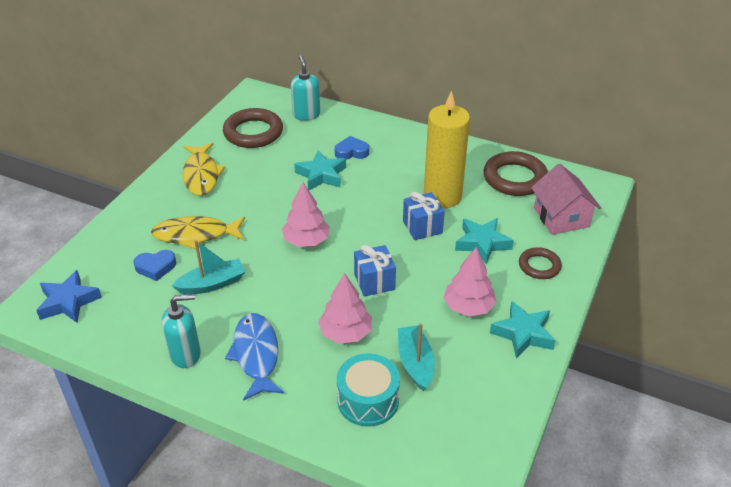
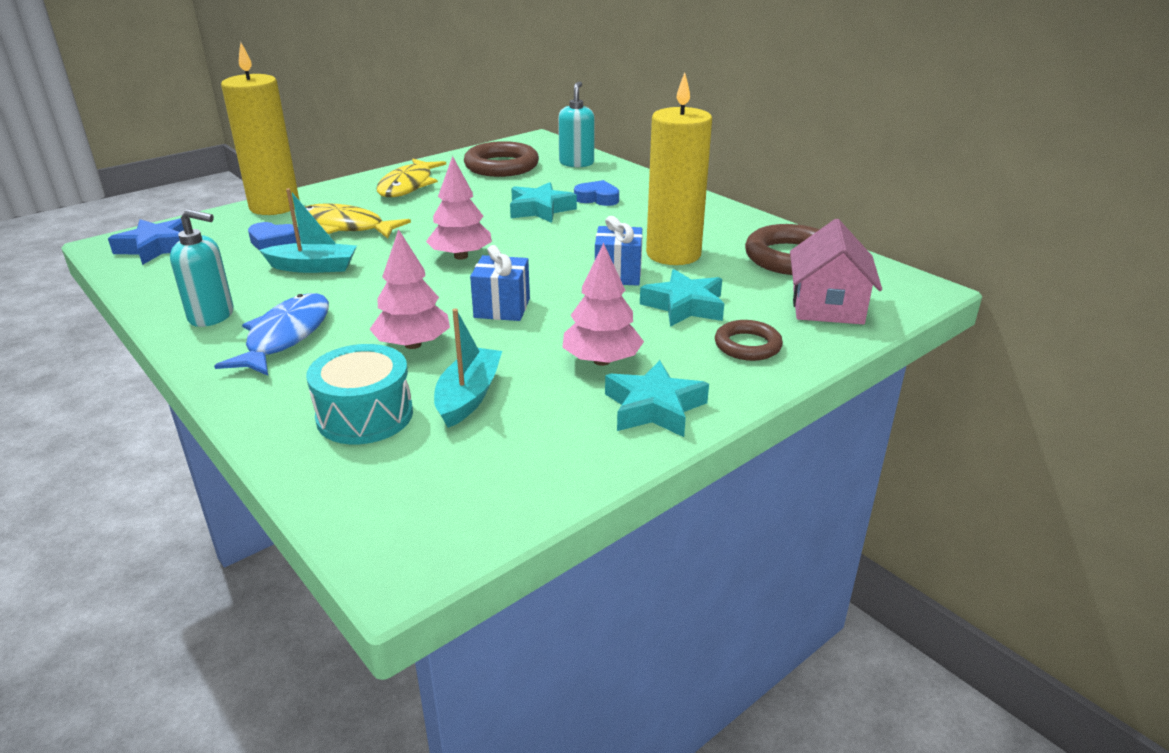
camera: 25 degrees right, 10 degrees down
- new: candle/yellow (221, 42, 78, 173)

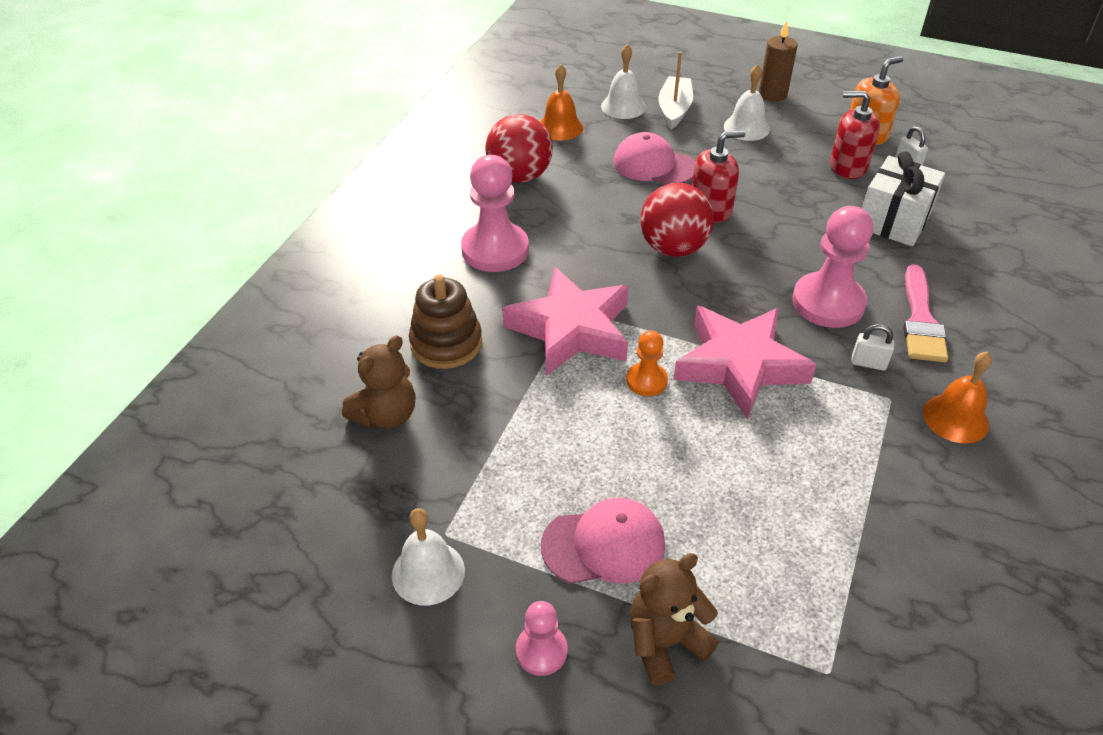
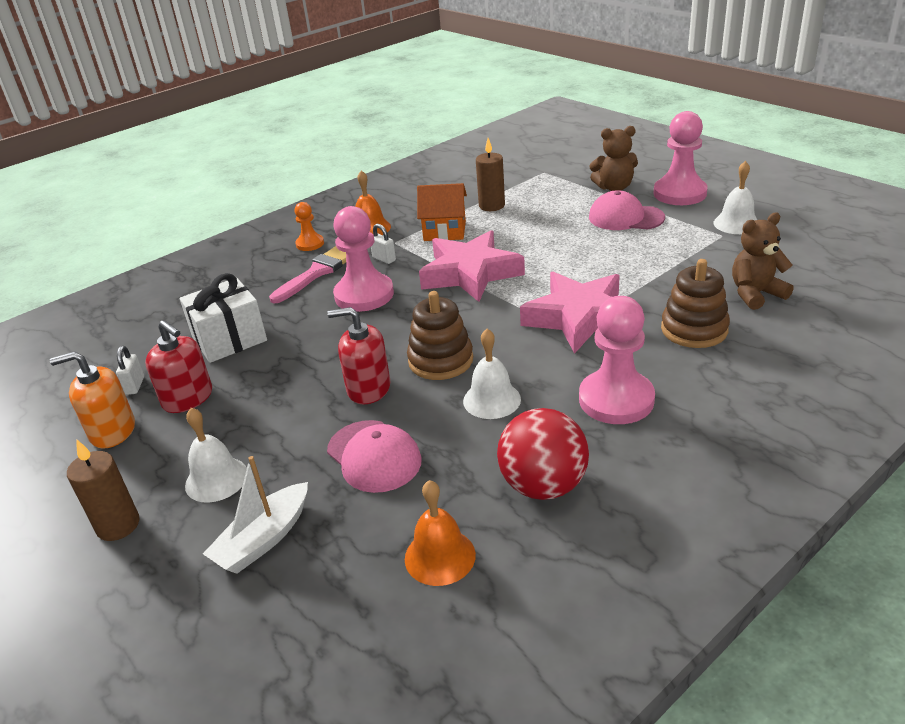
camera: 150 degrees left, 10 degrees down
- scaled: pawn/pink (516, 601, 51, 75) = (653, 111, 55, 94) x1.89
- shifted: bell/white (601, 44, 45, 75) to (463, 329, 58, 90)
- shifted: pawn/orange (626, 330, 42, 66) to (295, 202, 29, 49)
- swapped: ball/red (640, 183, 74, 74) to stacking toy/brown (407, 291, 66, 89)
- new: house/orange (417, 183, 50, 58)
- new: candle/brown (476, 138, 29, 73)

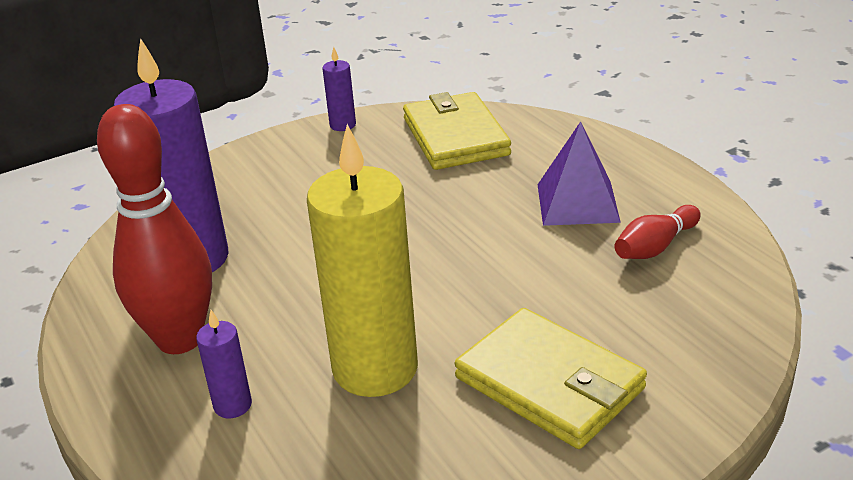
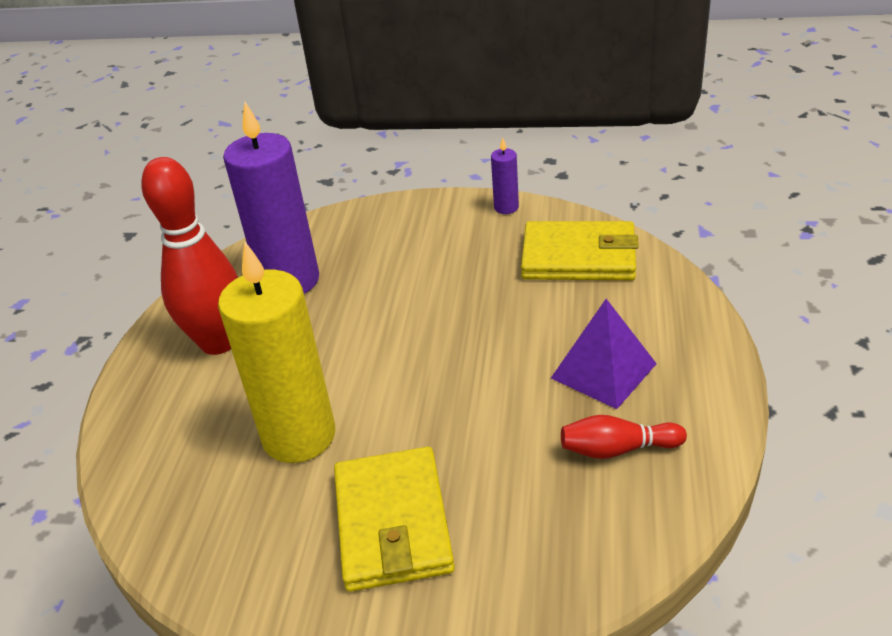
camera: 40 degrees right, 5 degrees up
- gone: candle/purple (196, 310, 56, 108)
- rotated: wallet/yellow (403, 92, 108, 78) = (521, 221, 118, 59) 75 degrees clockwise

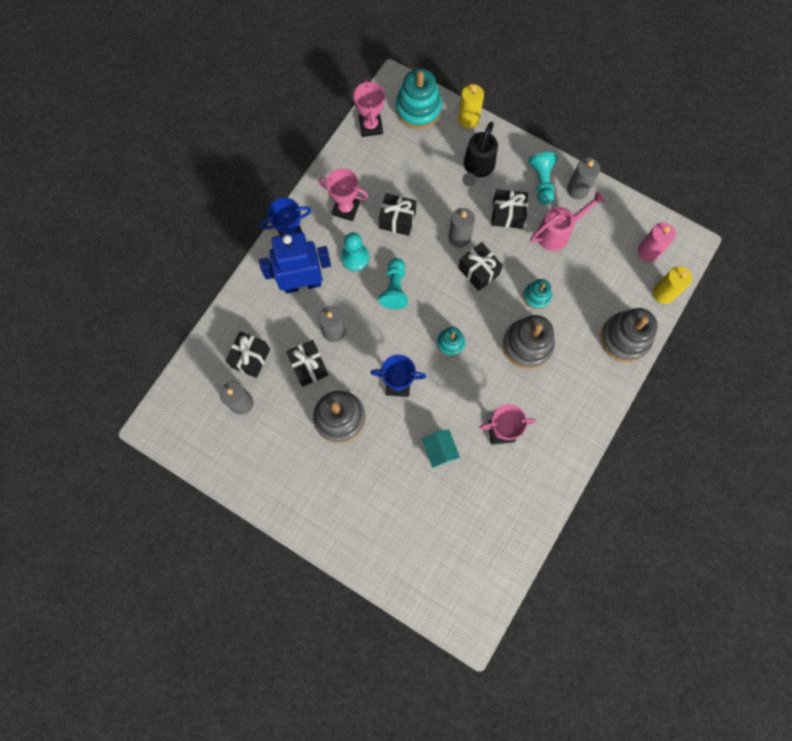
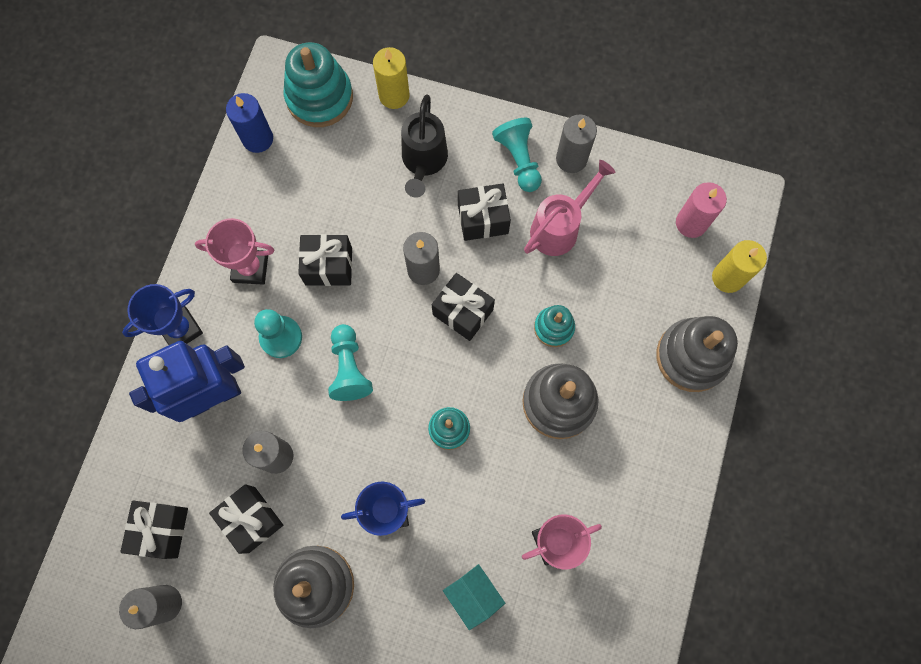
camera: 15 degrees left, 0 degrees up
- swapped: trophy/pink (354, 79, 31, 58) to candle/blue (226, 93, 47, 60)

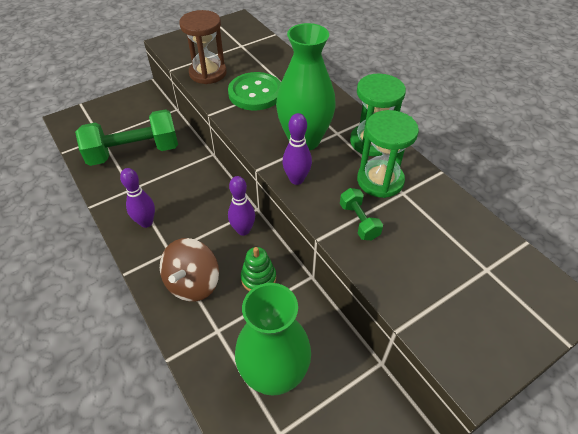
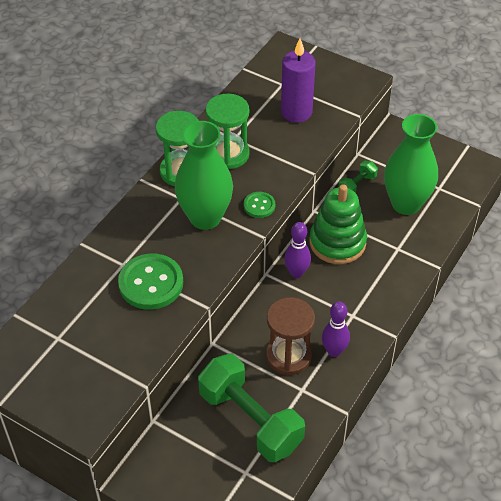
camera: 115 degrees left, 0 degrees up
- gone: spinning top/brown (160, 238, 59, 64)
- shifted: hourglass/brown (179, 10, 48, 74) to (266, 297, 49, 78)
- scaled: stacking toy/green (241, 247, 35, 44) = (310, 184, 57, 80) x1.79
- swapped: bowling pin/purple (282, 113, 30, 72) to button/green (244, 192, 31, 26)
- shifted: dumbbell/green (340, 188, 43, 52) to (339, 160, 39, 33)
- new: candle/purple (281, 38, 35, 85)

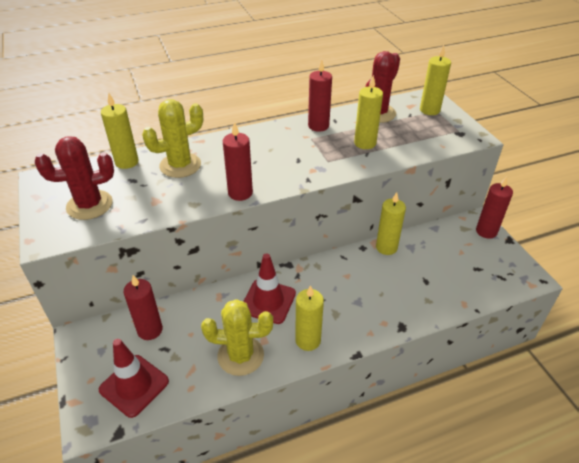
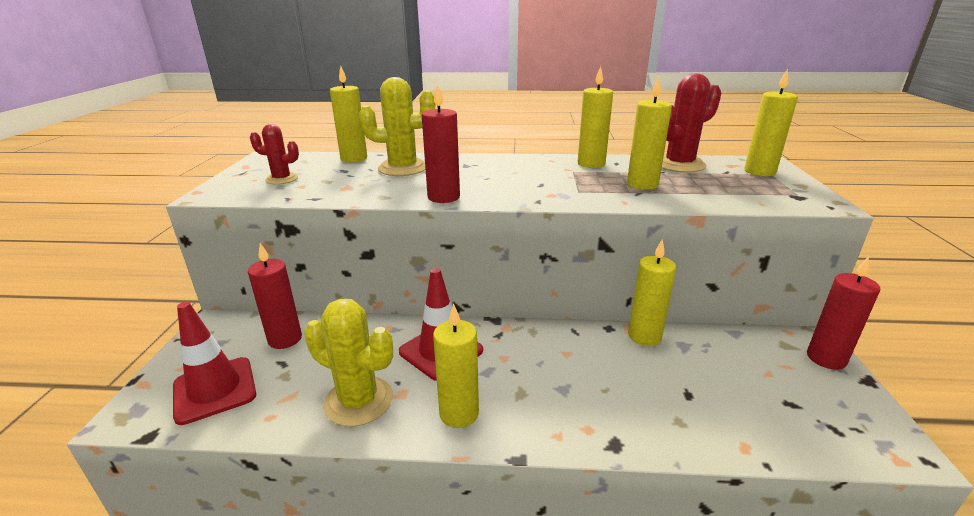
camera: 25 degrees right, 15 degrees down
- scaled: cactus/red (35, 136, 79, 84) = (250, 124, 49, 61) x0.60
- repainted: candle/red (308, 59, 24, 73) to candle/yellow (578, 66, 35, 102)

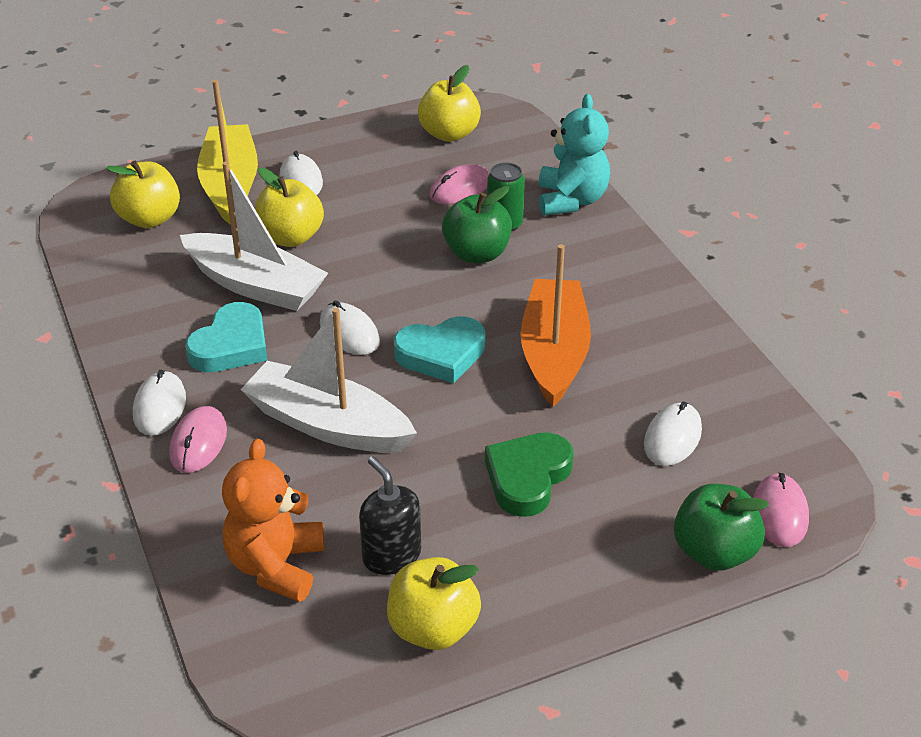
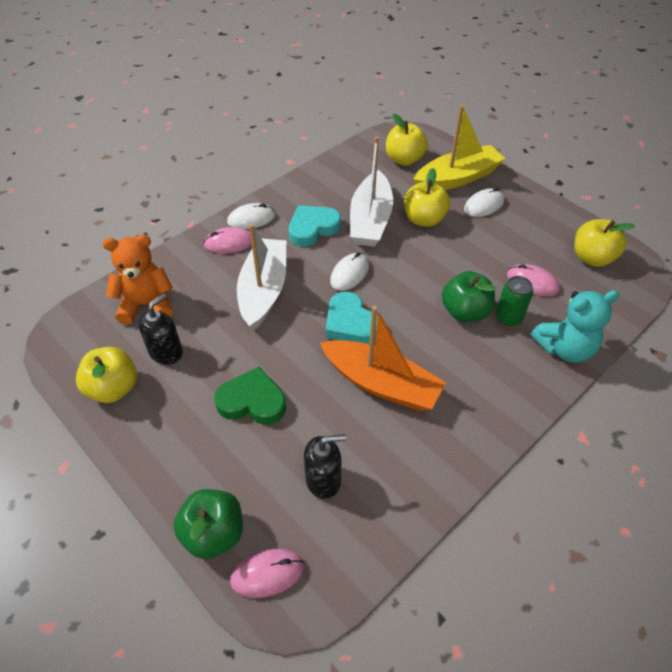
camera: 70 degrees right, 10 degrees up
- rotated: heart/turquoise (185, 302, 82, 70) = (289, 205, 52, 42) 135 degrees clockwise
- rotated: boat/orange (520, 244, 71, 163) = (320, 306, 126, 105) 45 degrees clockwise
- swapped: mouse/white (644, 401, 58, 65) to soap dispenser/black (304, 434, 42, 65)

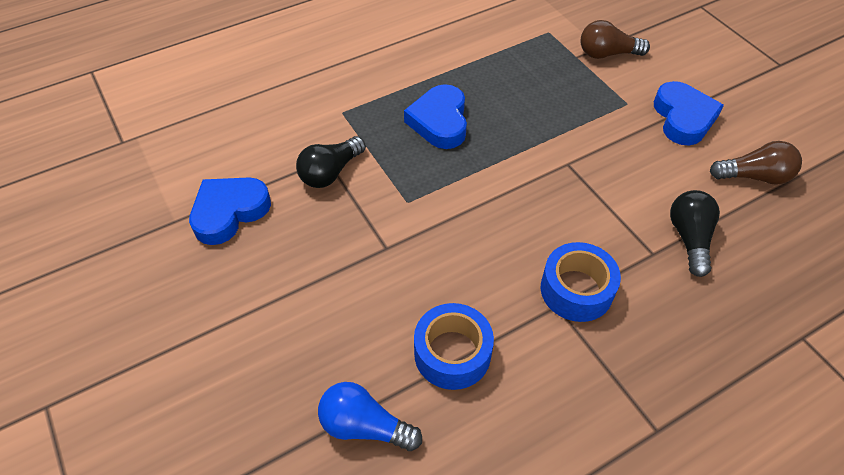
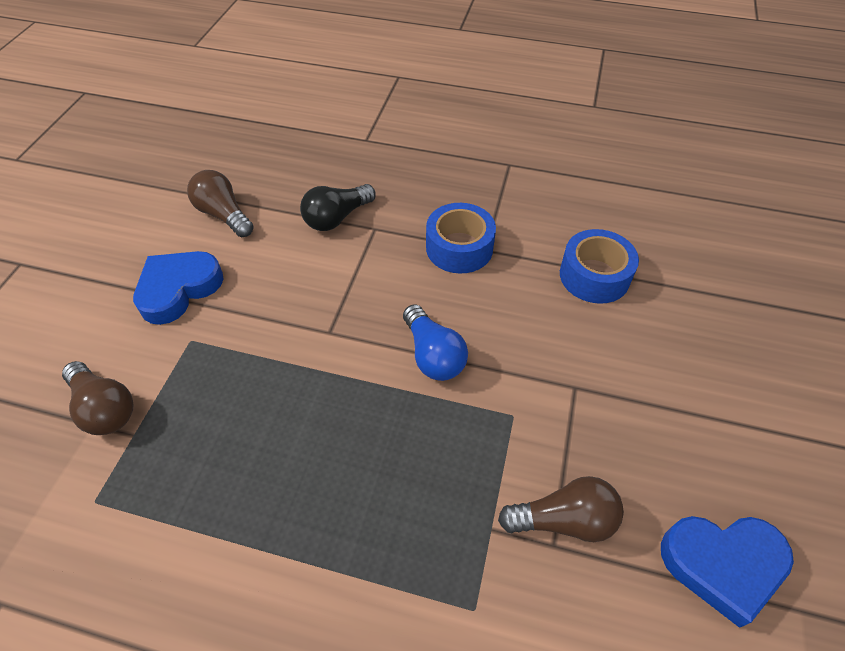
camera: 135 degrees left, 0 degrees up
- repainted: light bulb/black (296, 136, 70, 52) to light bulb/brown (498, 476, 126, 66)
- shifted: light bulb/blue (318, 382, 104, 69) to (403, 304, 65, 77)
- gone: heart/blue (404, 84, 63, 65)

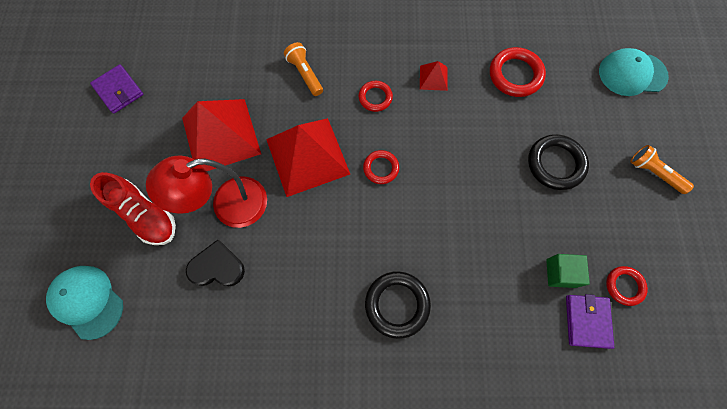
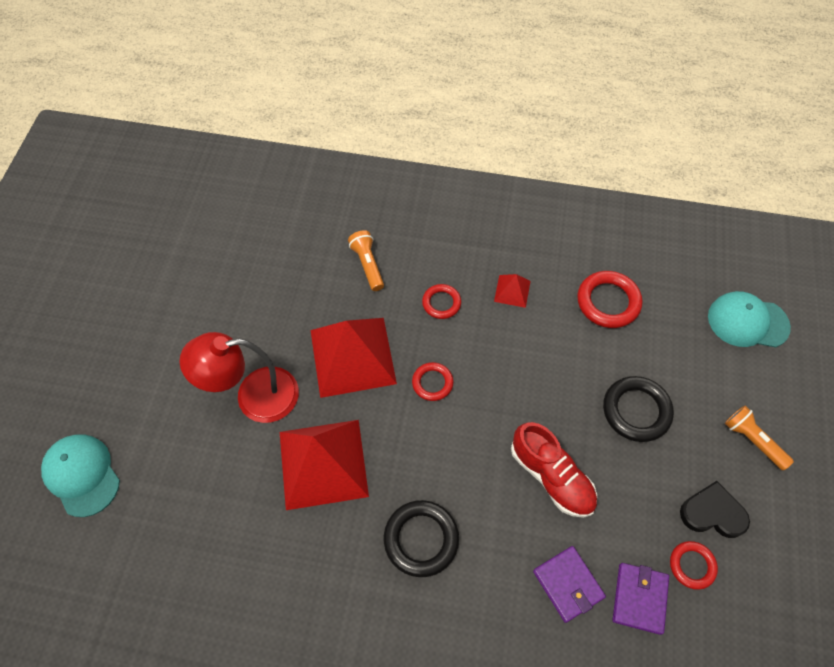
camera: 10 degrees right, 10 degrees down
- shifted: wallet/purple (90, 64, 53, 50) to (533, 546, 73, 77)
- shifted: shoe/red (90, 172, 86, 73) to (511, 422, 86, 96)
- shifted: pyramid/red (182, 99, 79, 72) to (280, 420, 89, 90)
- shifted: heart/black (186, 240, 59, 46) to (680, 481, 70, 57)
- gone: cube/green (546, 254, 44, 34)

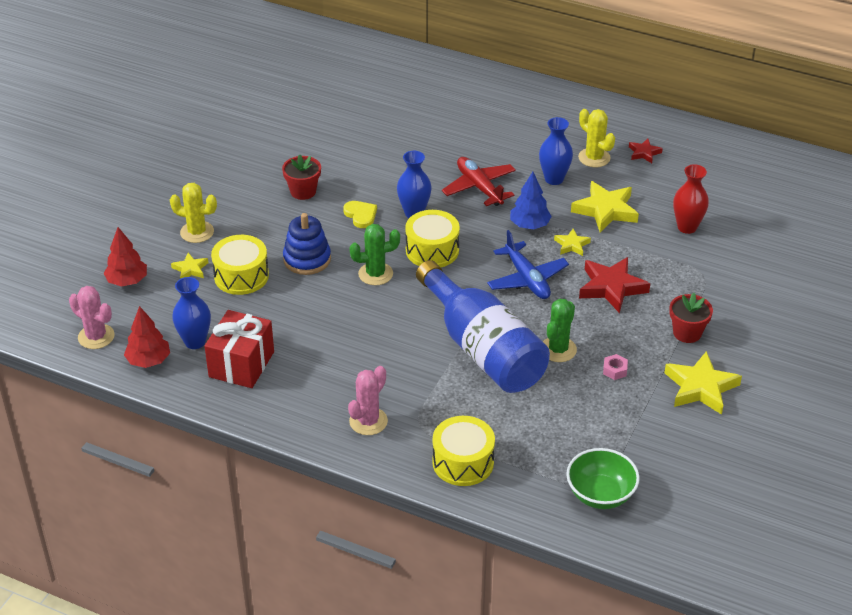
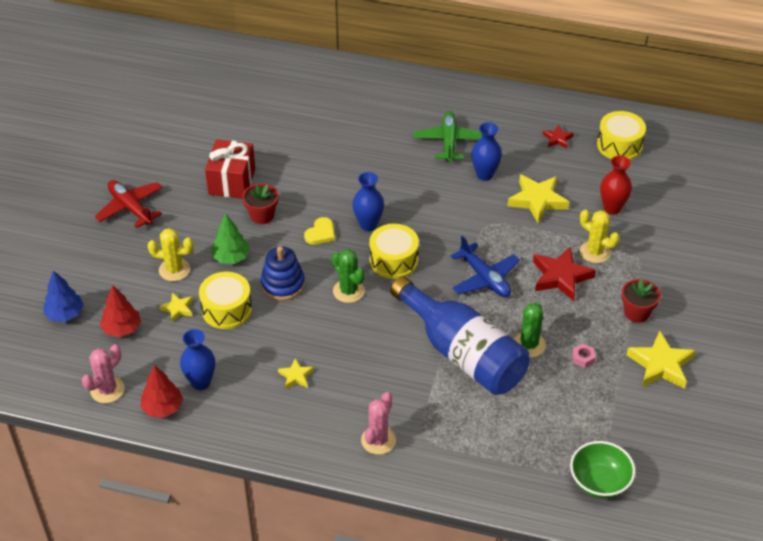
camera: 10 degrees left, 5 degrees up
- rotated: cactus/pink (69, 286, 46, 63) = (82, 344, 42, 59) 75 degrees counterclockwise
- shifted: gift/red (204, 310, 70, 78) to (205, 139, 50, 60)
- rotated: heart/yellow (343, 201, 34, 27) = (304, 217, 31, 28) 75 degrees clockwise
- rotated: cactus/green (349, 224, 51, 61) = (332, 249, 33, 54) 75 degrees clockwise
- shifted: drum/yellow (432, 416, 63, 70) to (597, 111, 49, 49)
- shifted: plane/red (442, 157, 74, 49) to (95, 180, 68, 48)
- shifted: tree/blue (510, 172, 42, 57) to (43, 270, 41, 52)
- shifted: star/yellow (554, 229, 37, 27) to (278, 358, 36, 31)
- shifted: cactus/yellow (578, 109, 37, 58) to (580, 209, 39, 54)
- new: tree/green (211, 214, 39, 50)
- new: plane/green (414, 111, 68, 51)

